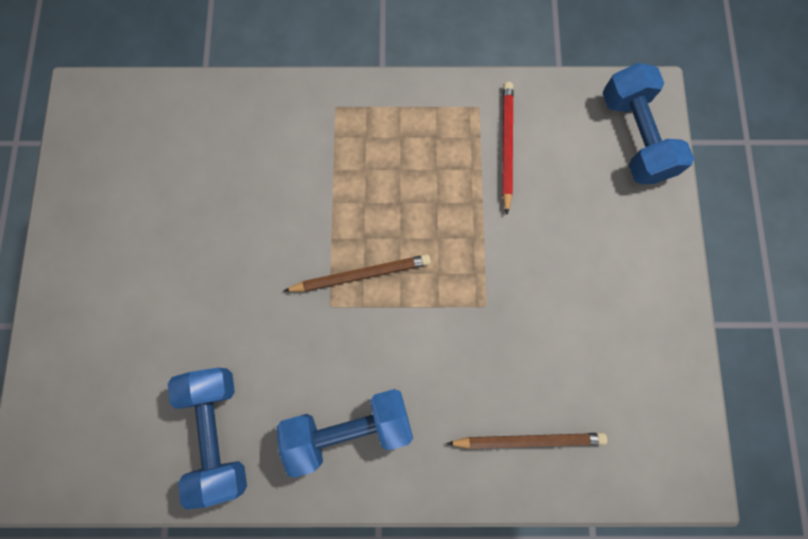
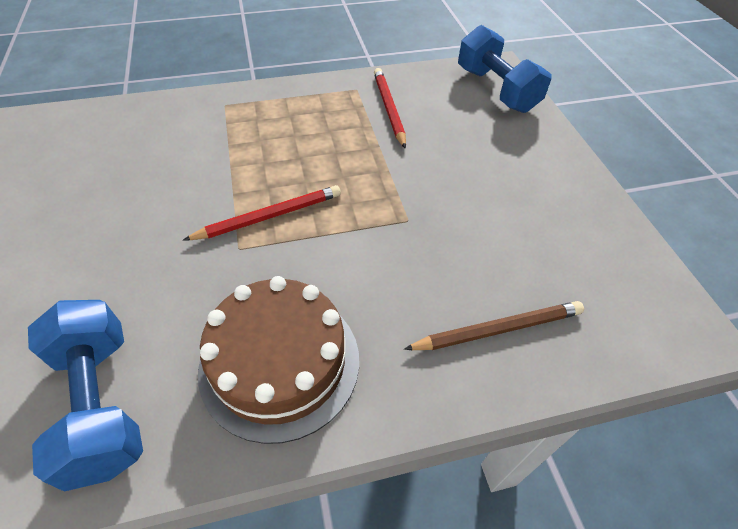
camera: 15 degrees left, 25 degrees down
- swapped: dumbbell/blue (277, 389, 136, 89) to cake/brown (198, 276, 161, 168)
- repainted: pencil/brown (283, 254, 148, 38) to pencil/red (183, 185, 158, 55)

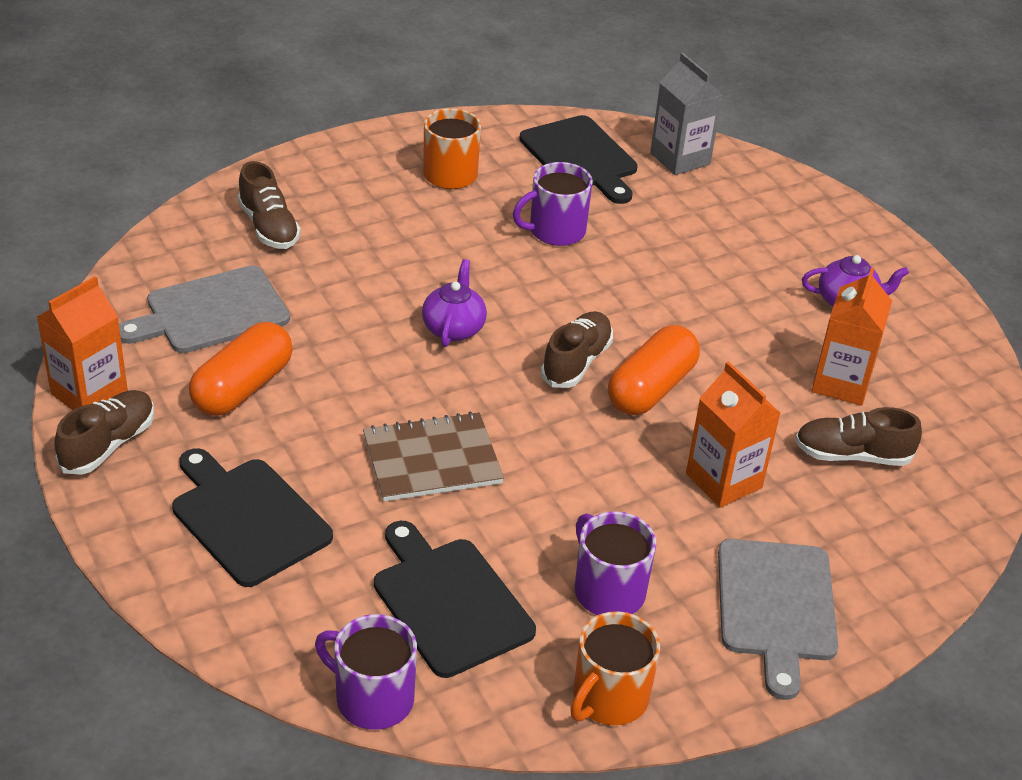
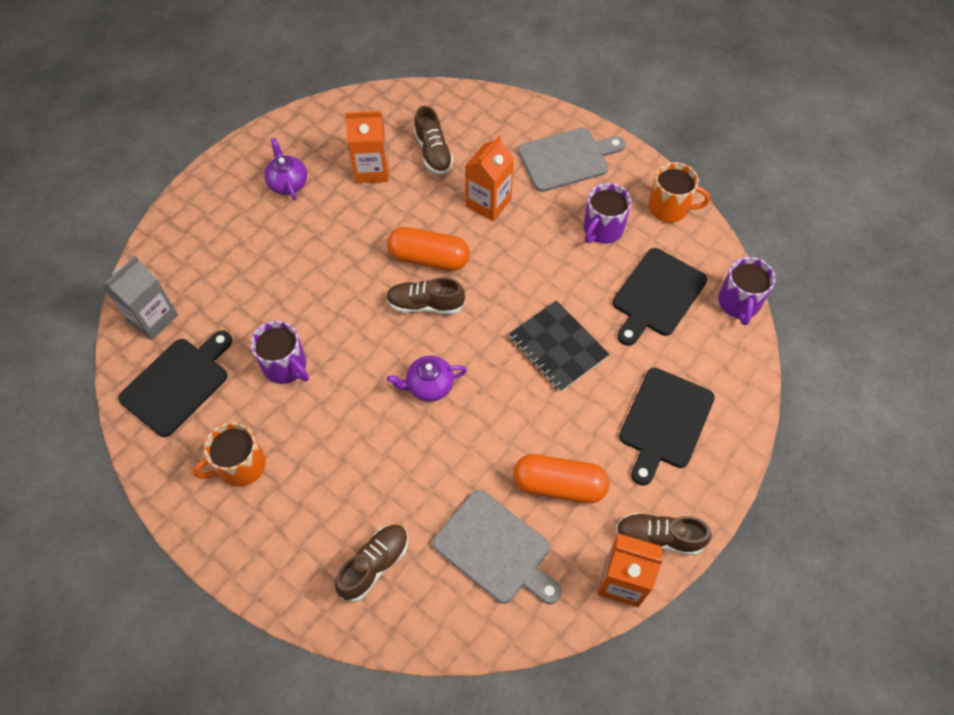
camera: 110 degrees left, 20 degrees up
- repainted: notebook/brown (363, 412, 141, 90) to notebook/black (509, 300, 100, 92)

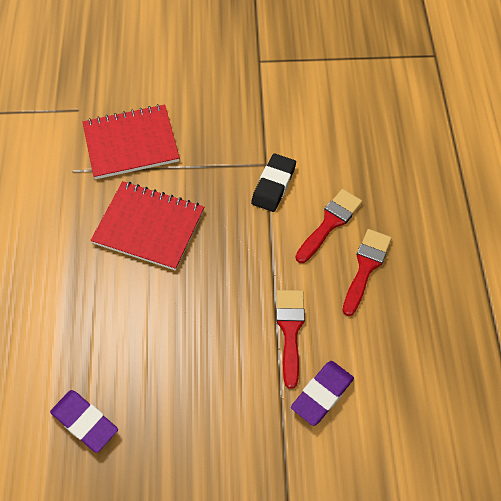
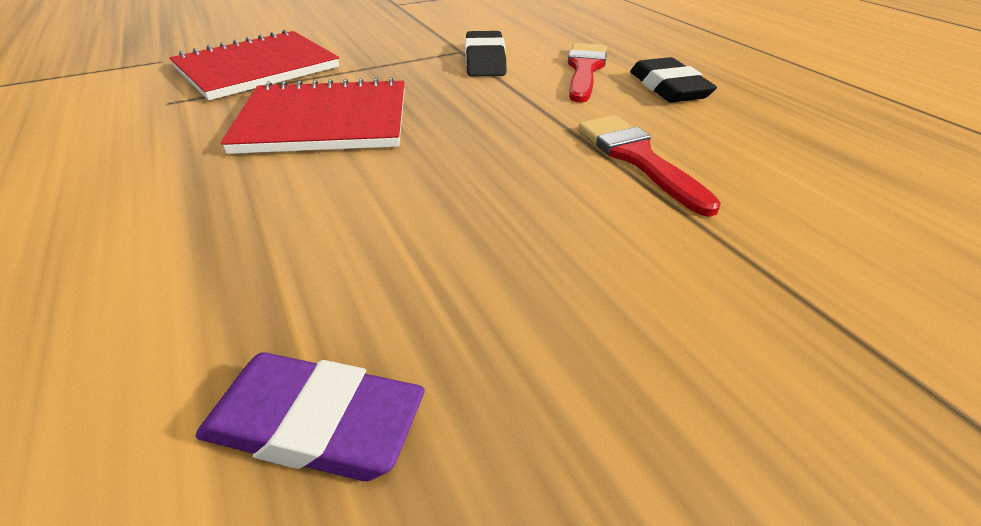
camera: 25 degrees left, 20 degrees down
- gone: eraser/purple (291, 361, 63, 65)
- swapped: brush/red (343, 229, 49, 87) to eraser/black (630, 57, 87, 46)

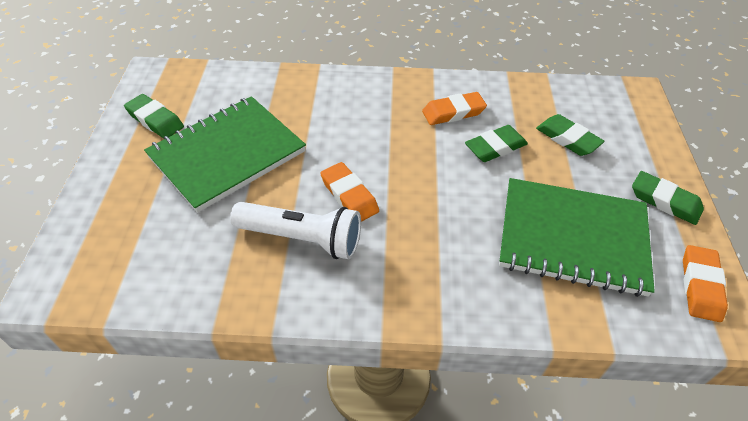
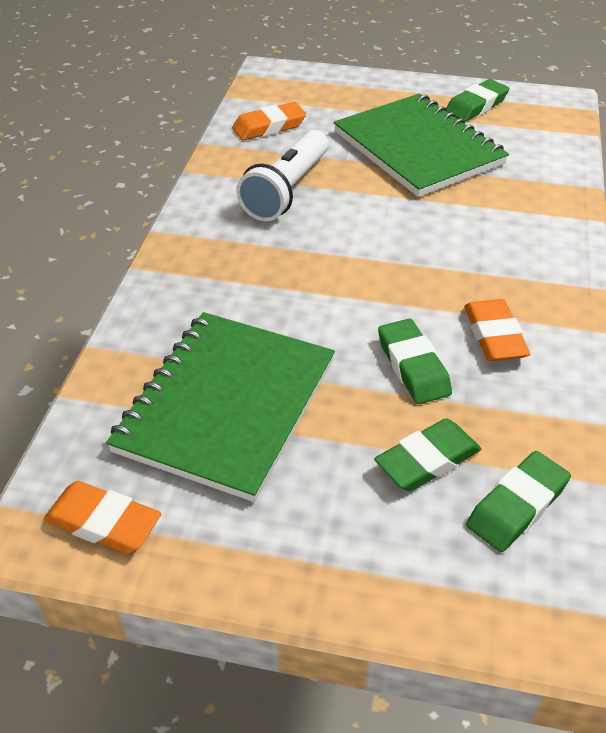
camera: 100 degrees right, 5 degrees down
- shifted: eraser/orange (320, 162, 59, 60) to (232, 102, 74, 39)
- shifted: eraser/green (632, 171, 72, 54) to (466, 451, 105, 101)

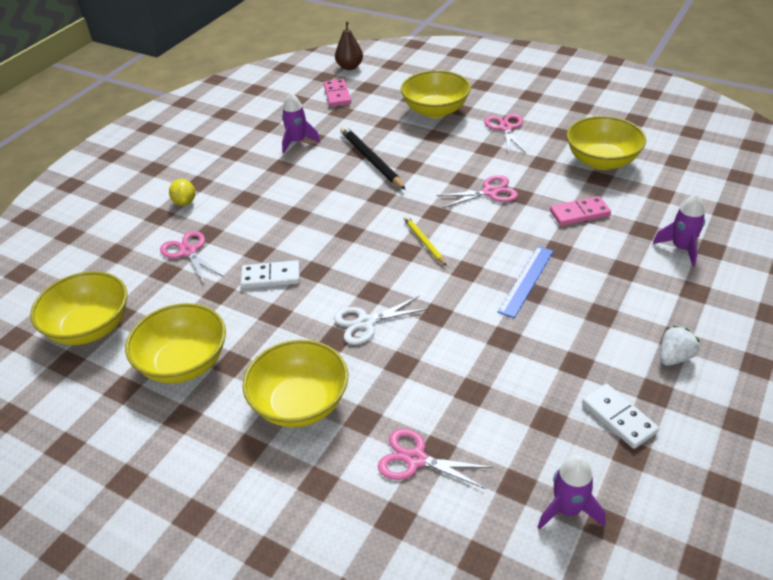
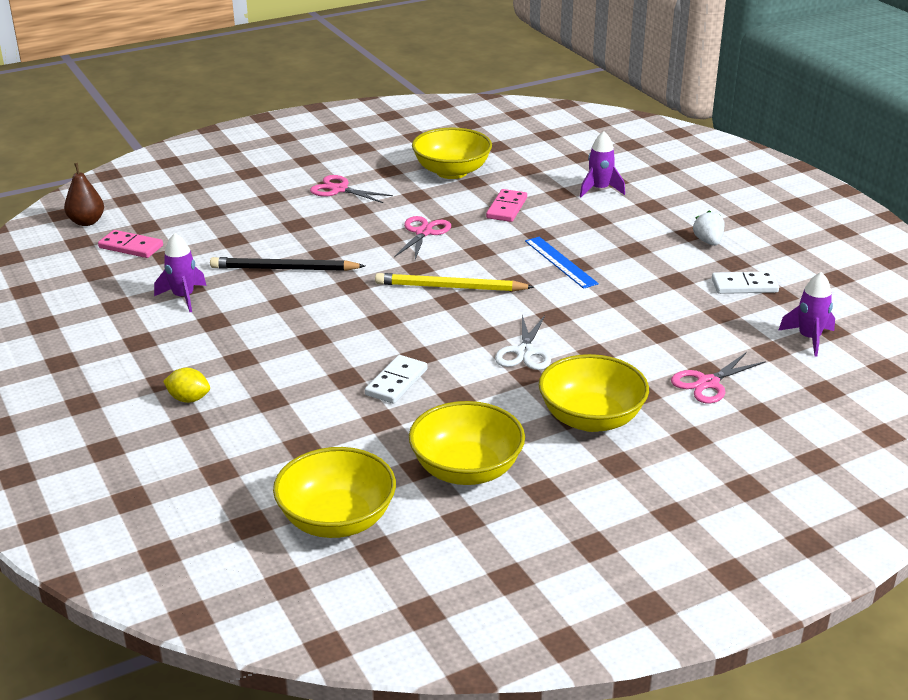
camera: 60 degrees left, 10 degrees down
- gone: scissors/pink (160, 231, 64, 54)
- gone: bowl/yellow (401, 70, 70, 48)
- scaled: pencil/yellow (404, 216, 43, 50) = (375, 273, 159, 18) x1.68

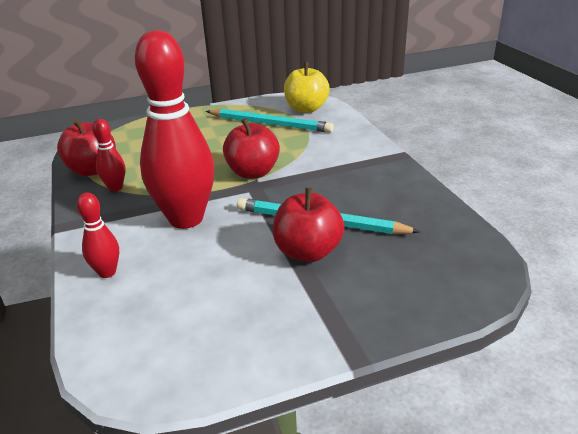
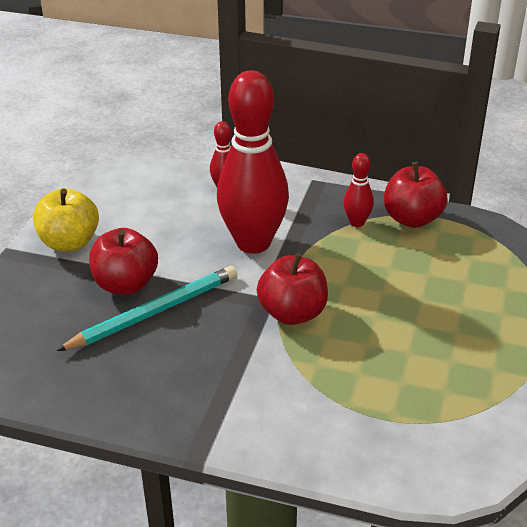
camera: 125 degrees right, 5 degrees up
- gone: pencil/turquoise (206, 109, 128, 24)
- shifted: apple/yellow (284, 62, 46, 51) to (33, 188, 66, 64)

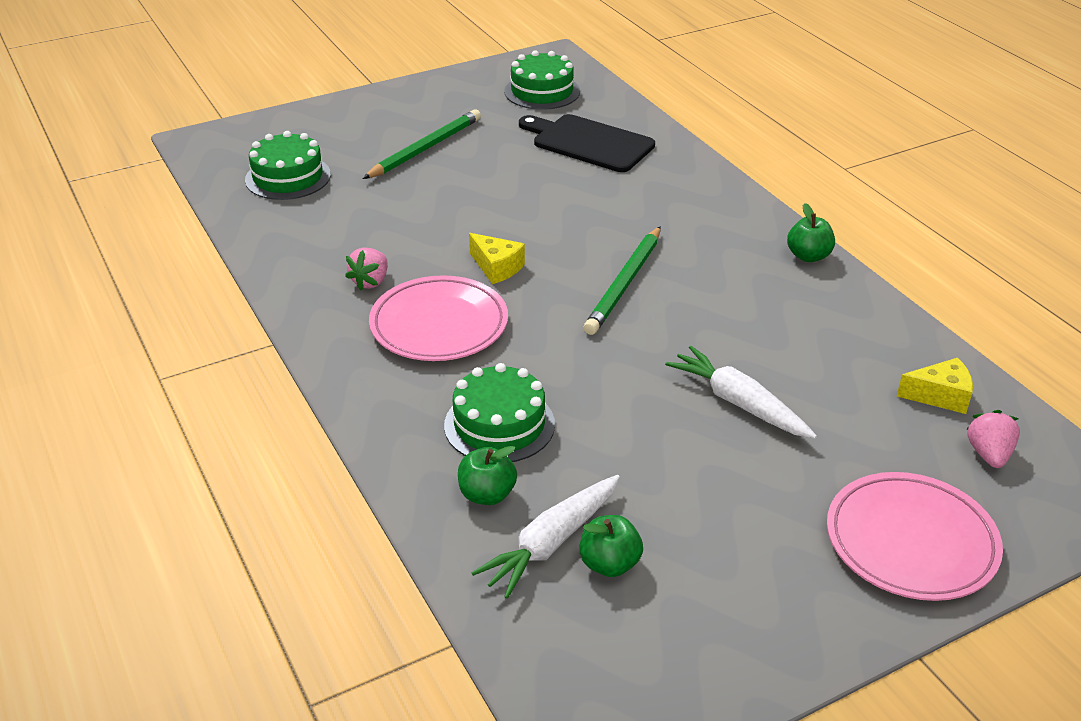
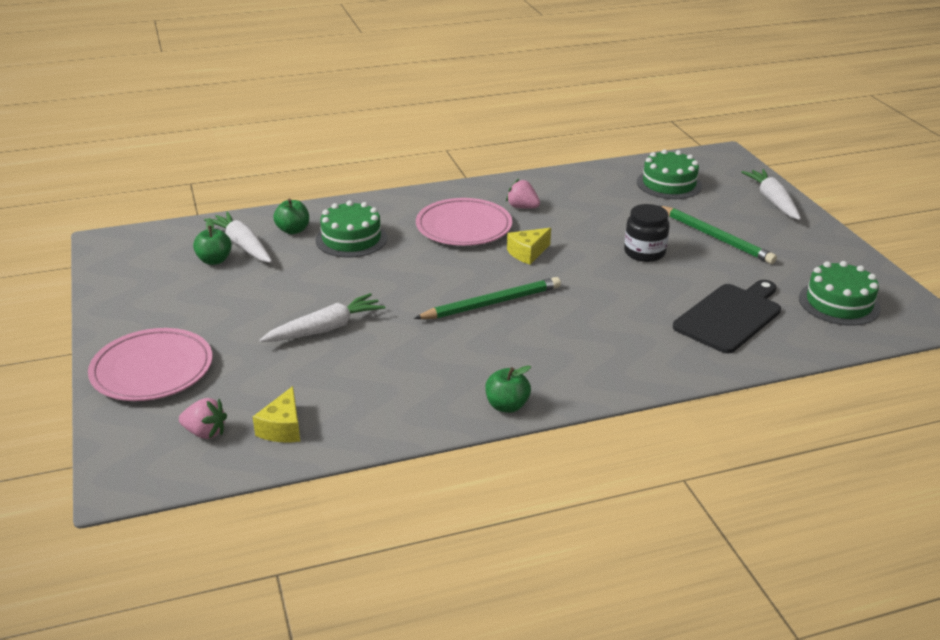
camera: 100 degrees right, 5 degrees down
- rotated: pencil/green (584, 226, 77, 109) = (414, 277, 147, 42) 120 degrees clockwise
- new: jar/black (624, 204, 46, 58)
- new: carrot/white (741, 169, 60, 51)

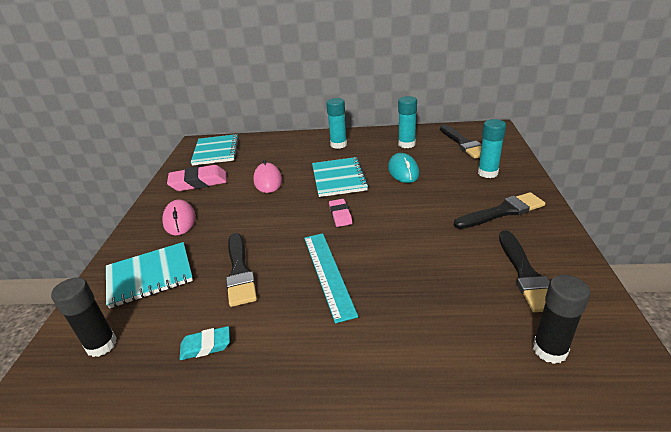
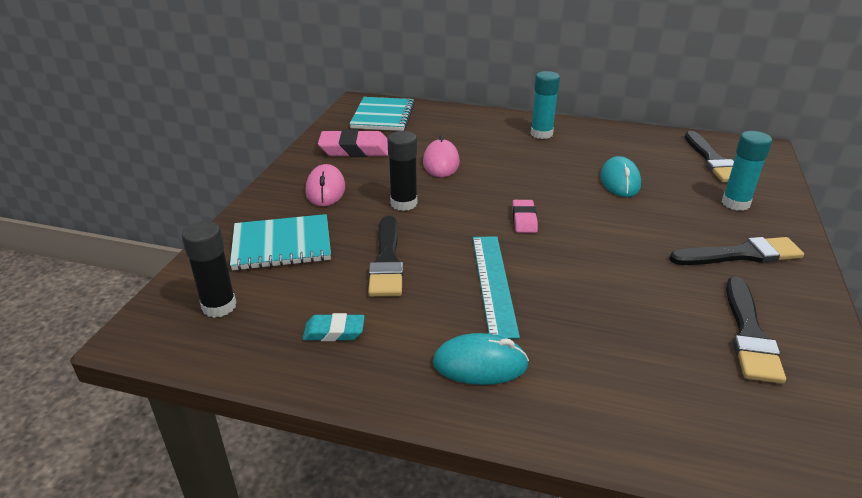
camera: 10 degrees right, 0 degrees up
- gone: notebook/turquoise (312, 157, 57, 40)
- gone: glue stick/turquoise (398, 96, 19, 52)
- shifted: glue stick/black (533, 275, 57, 89) to (387, 131, 30, 80)
- new: mouse/turquoise (433, 333, 96, 52)

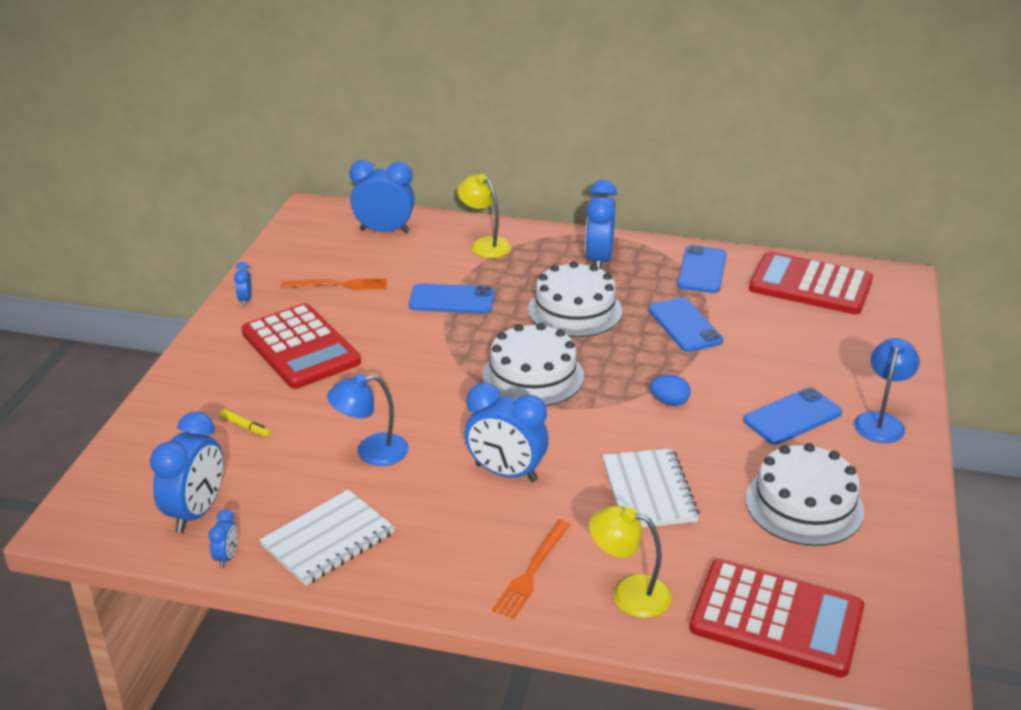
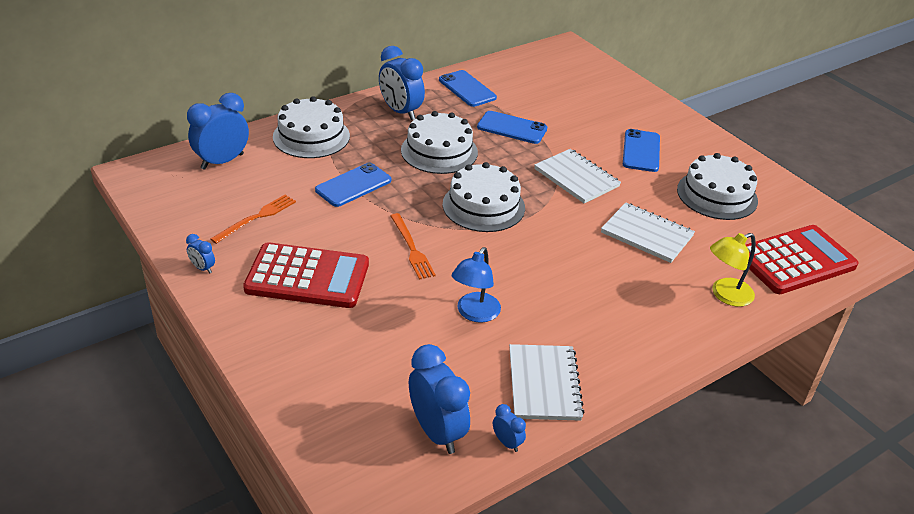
camera: 50 degrees left, 5 degrees up
- gone: marker/yellow (219, 409, 52, 28)
- swapped: lamp/yellow (457, 174, 54, 84) to cake/white (273, 96, 77, 62)
- gone: clock/blue (464, 383, 85, 99)
- shifted: fork/orange (492, 519, 78, 100) to (390, 213, 46, 67)
- swapped: egg/blue (650, 375, 41, 31) to notebook/white (534, 149, 87, 54)
- gone: calculator/red (749, 251, 124, 63)
- gone: lamp/blue (854, 338, 66, 105)

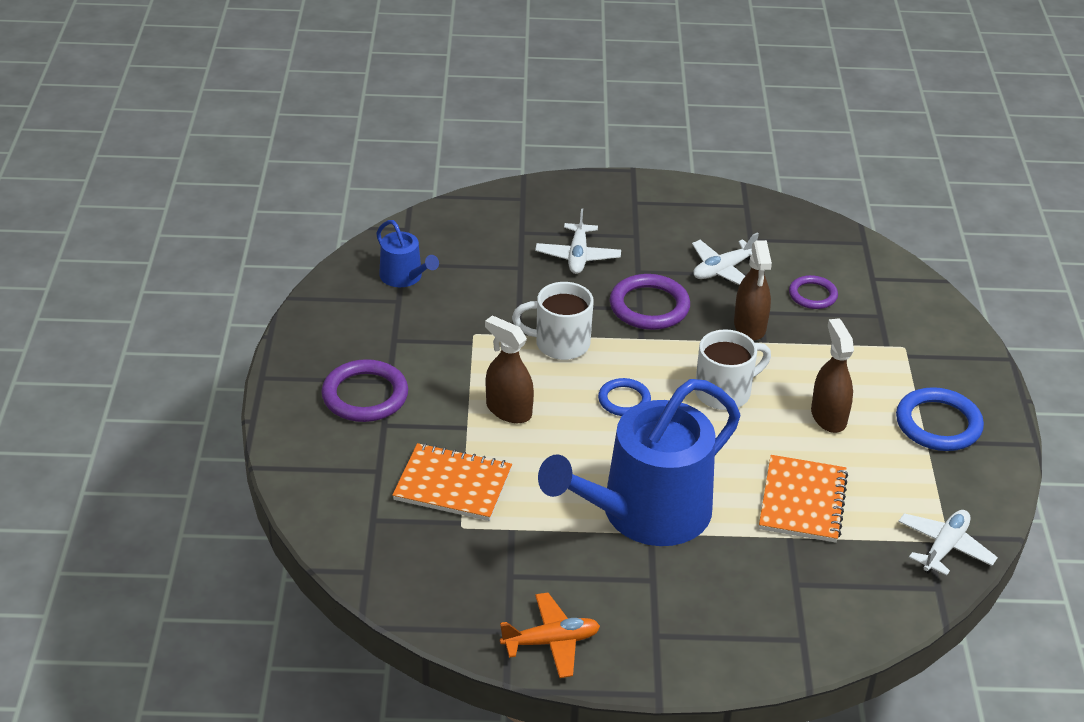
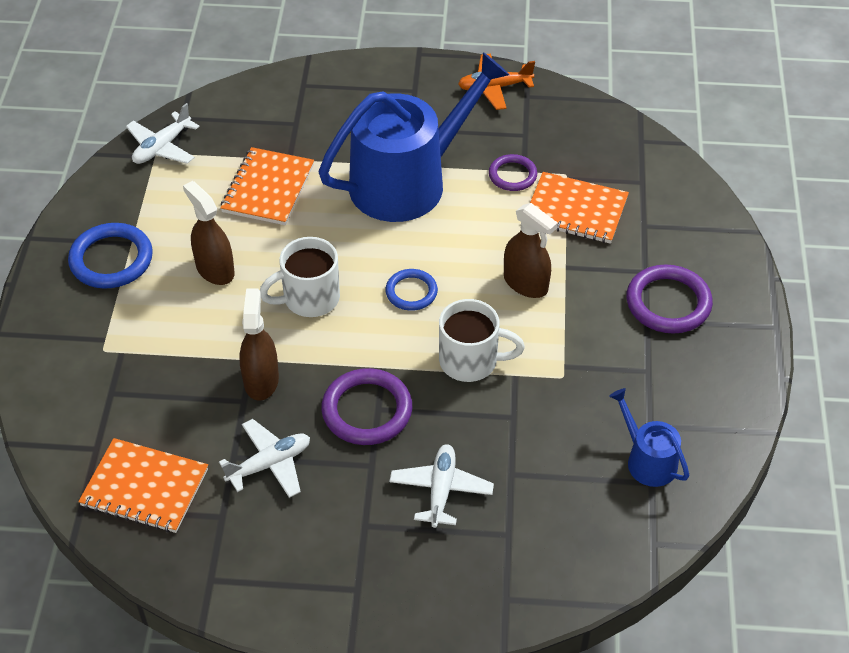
camera: 175 degrees left, 10 degrees up
- shifted: ring/purple (789, 275, 49, 34) to (489, 154, 48, 37)
- rotated: spray bottle/brown (811, 318, 43, 115) = (183, 181, 51, 104) 150 degrees clockwise
- new: notebook/orange (78, 438, 130, 95)

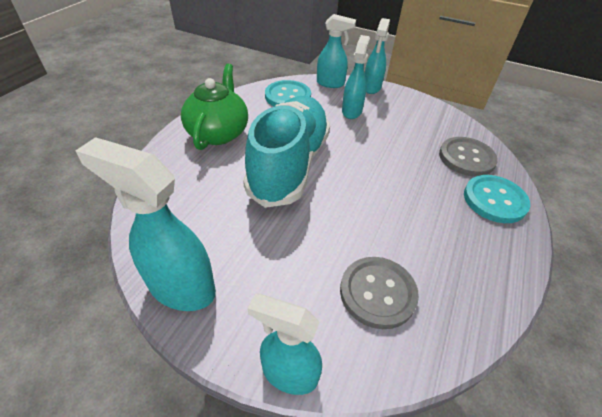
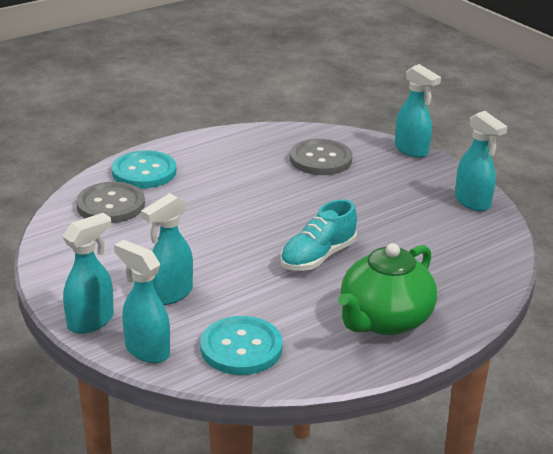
camera: 150 degrees left, 15 degrees down
- scaled: spray bottle/turquoise (76, 137, 140, 174) = (455, 111, 53, 100) x0.66
- scaled: shoe/turquoise (243, 96, 87, 112) = (281, 199, 76, 72) x0.52

